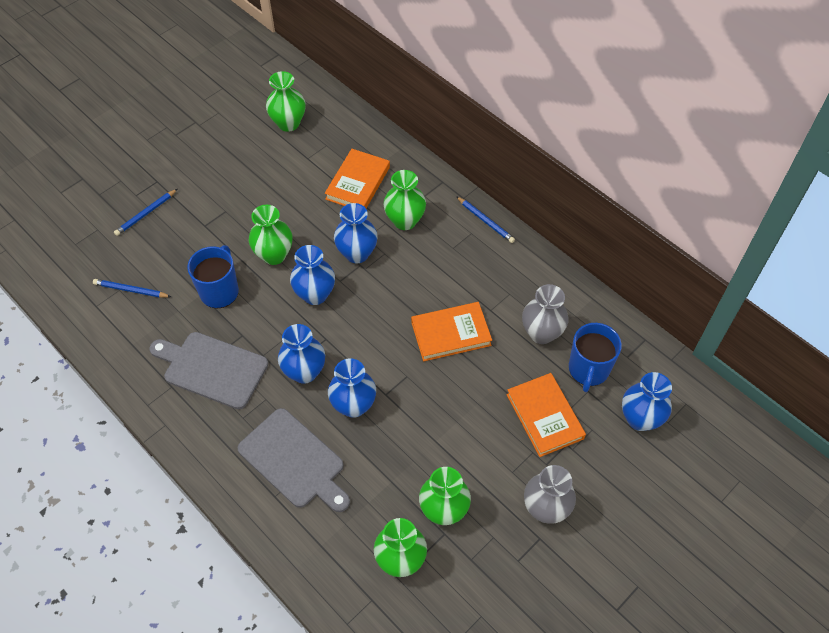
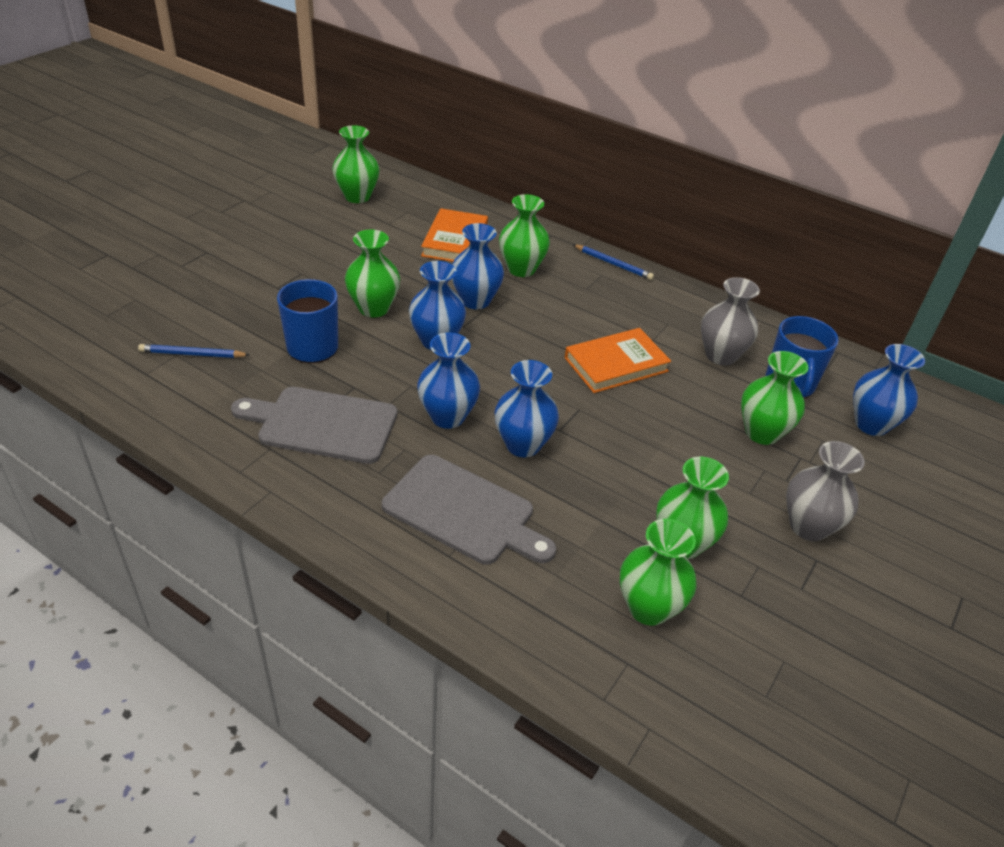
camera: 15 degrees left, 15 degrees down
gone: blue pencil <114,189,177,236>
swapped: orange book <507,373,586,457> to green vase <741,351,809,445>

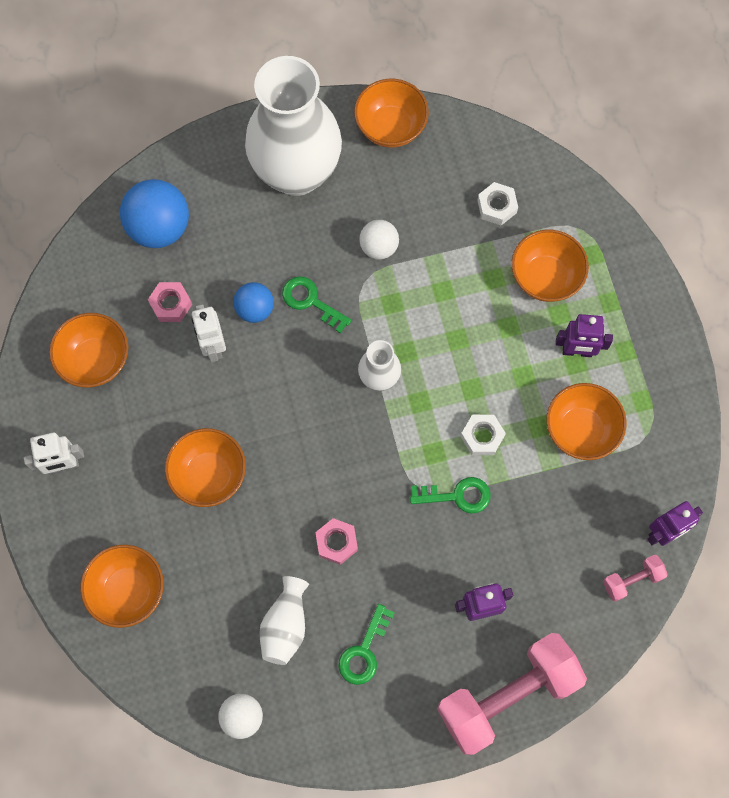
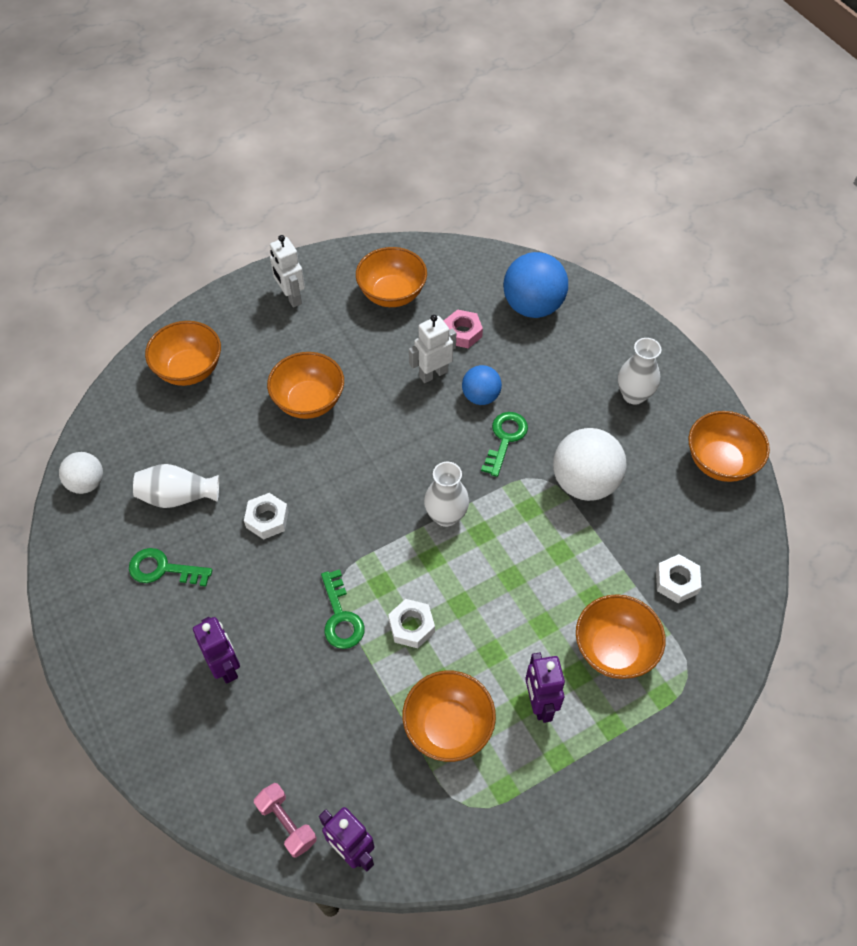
camera: 75 degrees right, 15 degrees down
gone: pink dumbbell <437,633,587,755>
repainted: pink nut <315,518,358,565> to white nut <244,493,289,540>
scaled: white vase <245,56,342,196> = <618,338,661,405> x0.44; white ball <359,220,399,260> = <553,428,627,501> x1.71

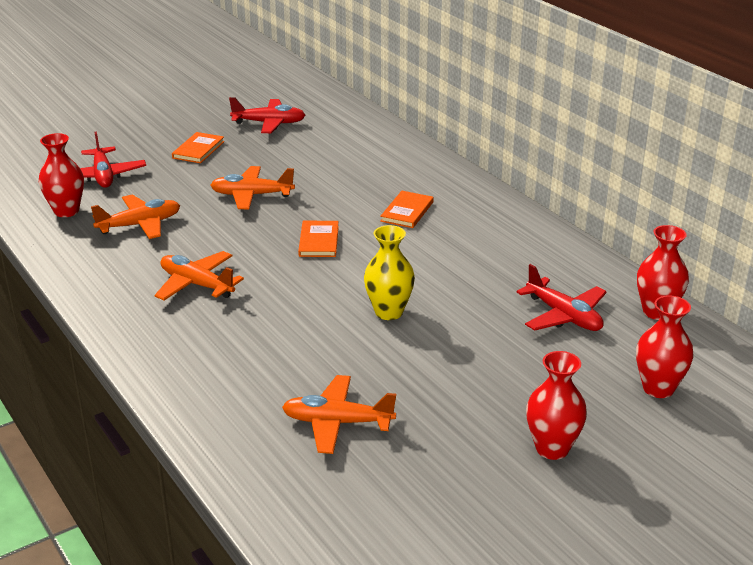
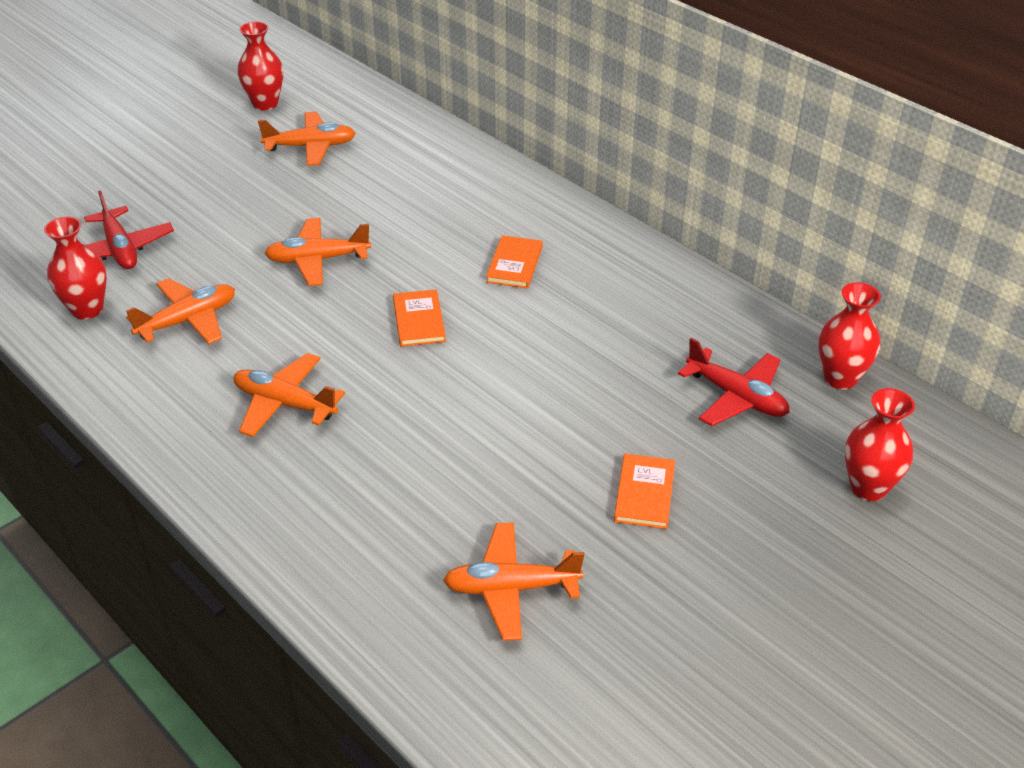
camera: 10 degrees left, 10 degrees up
gone: yellow vase <364,225,415,320>
shifted: orange book <172,132,224,163> to <614,454,675,529>; red vase <526,351,587,460> to <237,22,283,110>
repainted: red plane <229,97,305,133> to orange plane <258,111,356,166>

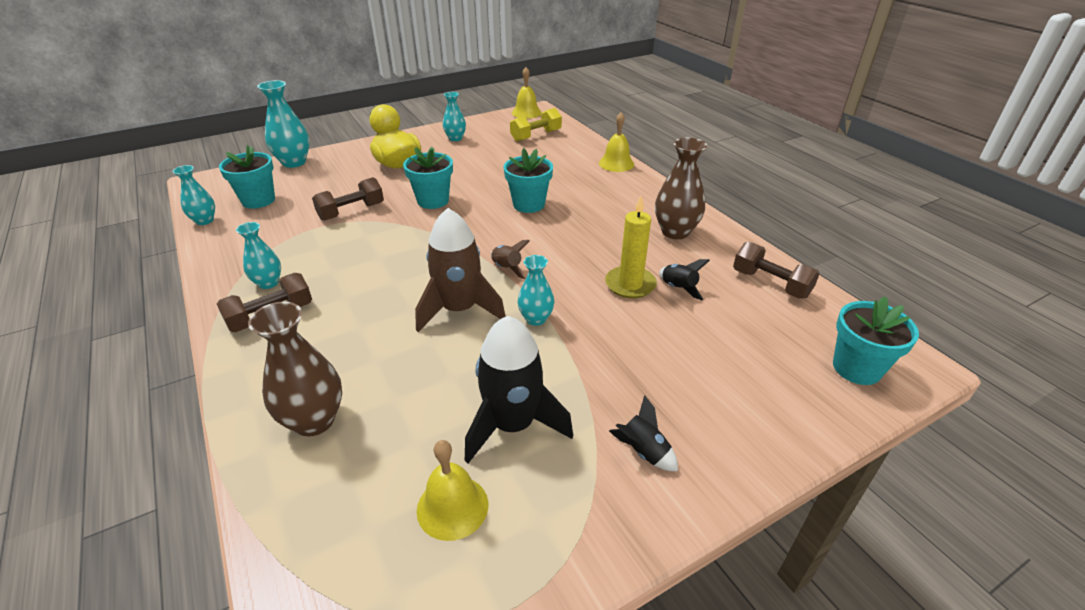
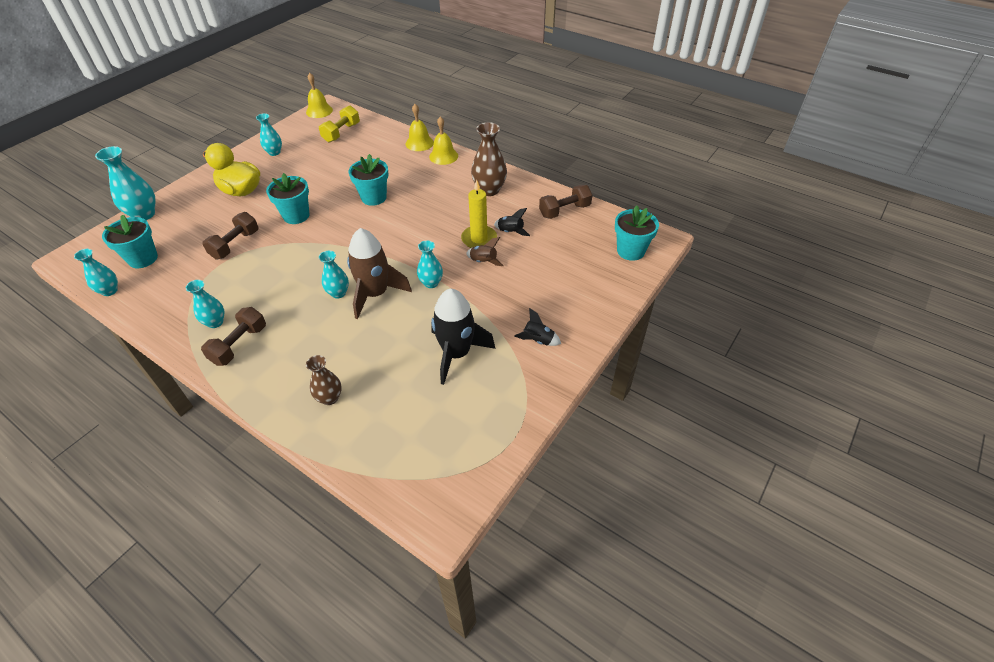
camera: 25 degrees left, 10 degrees up
new: turquoise vase <319,251,349,299>
shifted: yellow bell <417,440,488,541> to <429,116,458,165>; brown rocket <491,240,530,279> to <466,237,504,266>
rotated: brown dumbbell <733,242,820,298> = <539,185,592,219> 45 degrees counterclockwise
scaled: brown vase <248,302,342,437> = <306,355,342,405> x0.62

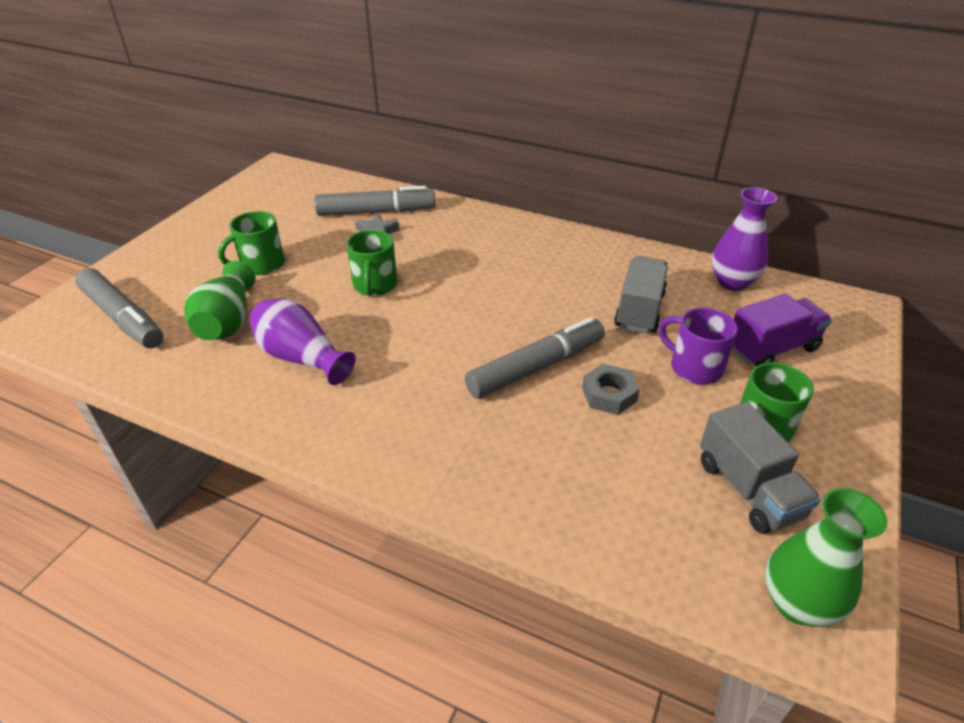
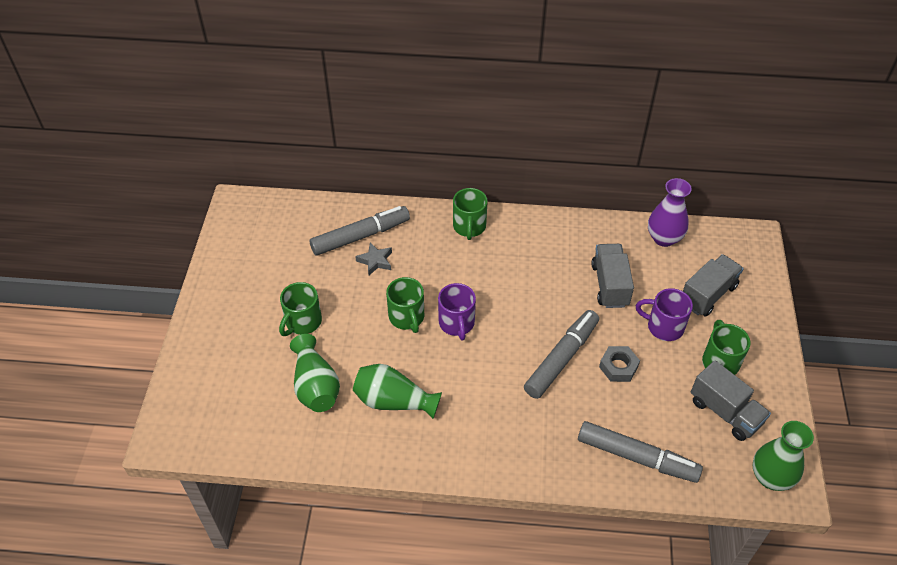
camera: 20 degrees left, 10 degrees up
new: purple mug <438,283,476,341>; green mug <453,188,488,240>
shifted: grey marker <75,268,164,348> to <578,421,703,483>
repainted: purple vase <249,299,356,385> to green vase <353,364,442,419>; purple truck <732,294,832,366> to grey truck <683,254,744,317>

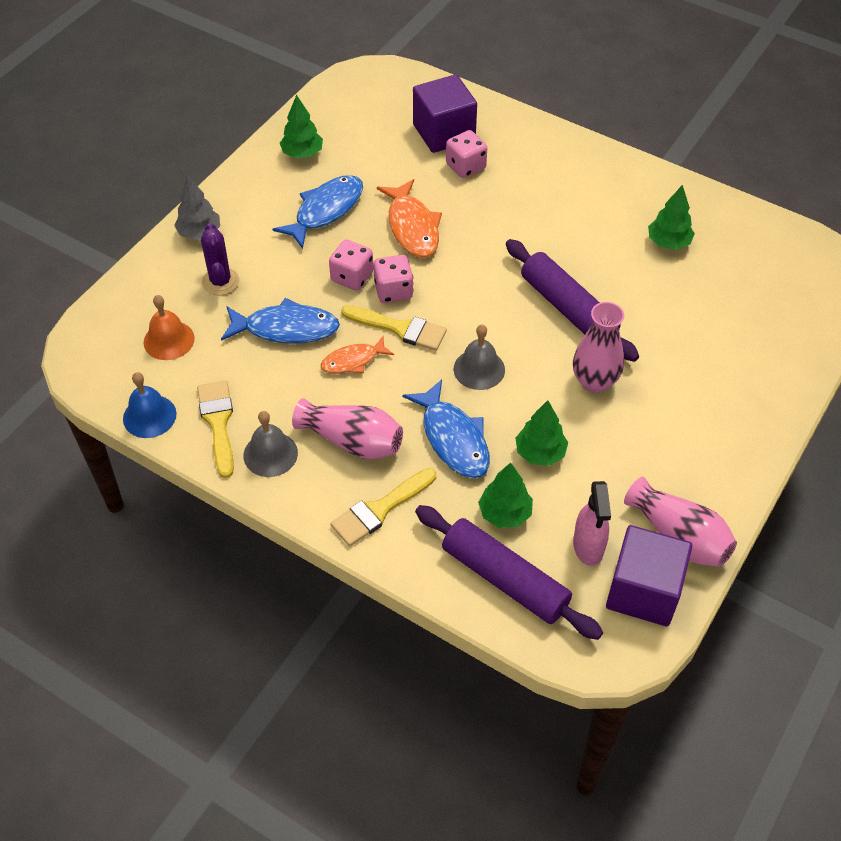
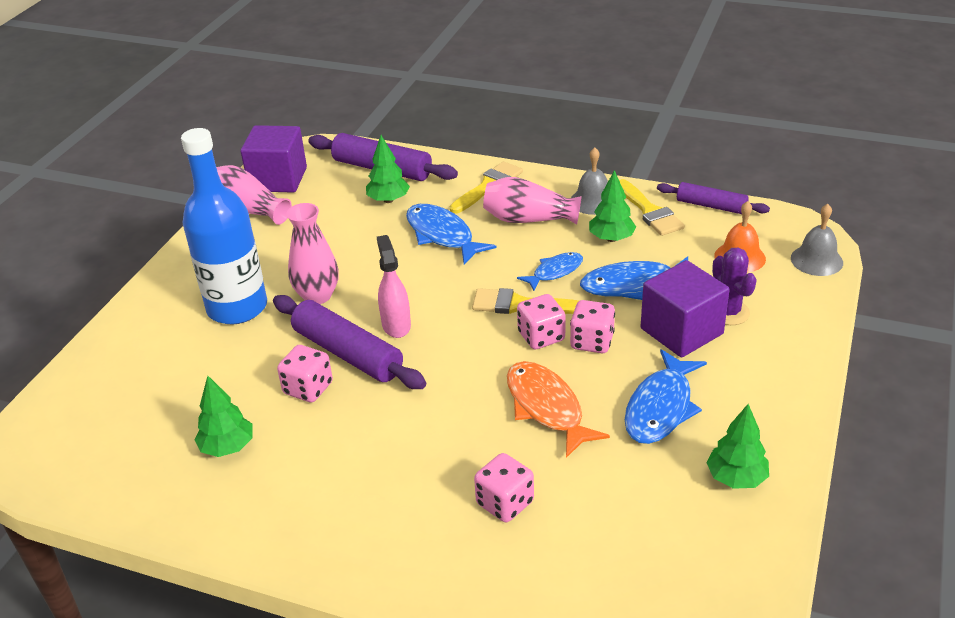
camera: 170 degrees right, 15 degrees down
gone: grey tree <174,175,220,240>
new: blue bottle <181,128,267,324>; pink dice <277,345,333,403>
shifted: purple cube <413,74,477,153> to <641,260,730,358>; grey bell <454,324,505,390> to <791,204,843,276>; green tree <515,400,568,466> to <589,170,636,242>; pink spray bottle <573,481,611,566> to <377,235,411,338>
swapped: blue bell <123,372,177,438> to purple rolling pin <657,182,770,214>
repainted: orange fish <321,336,394,374> to blue fish <517,252,583,291>

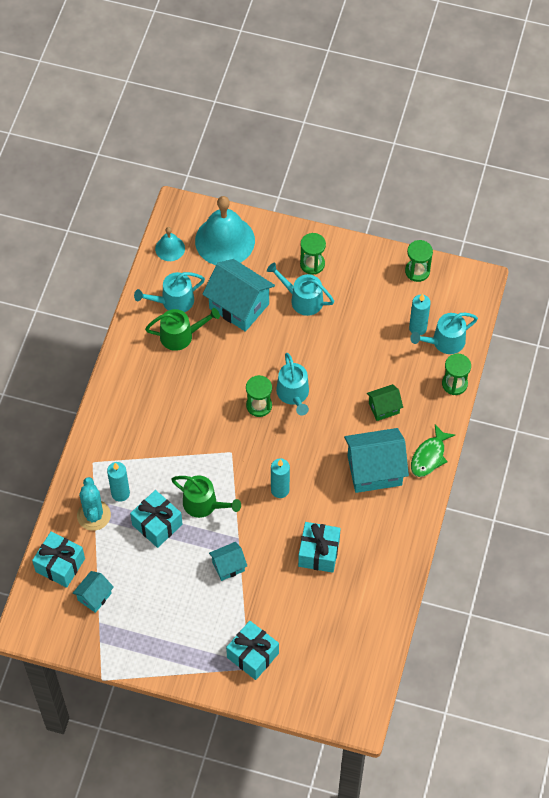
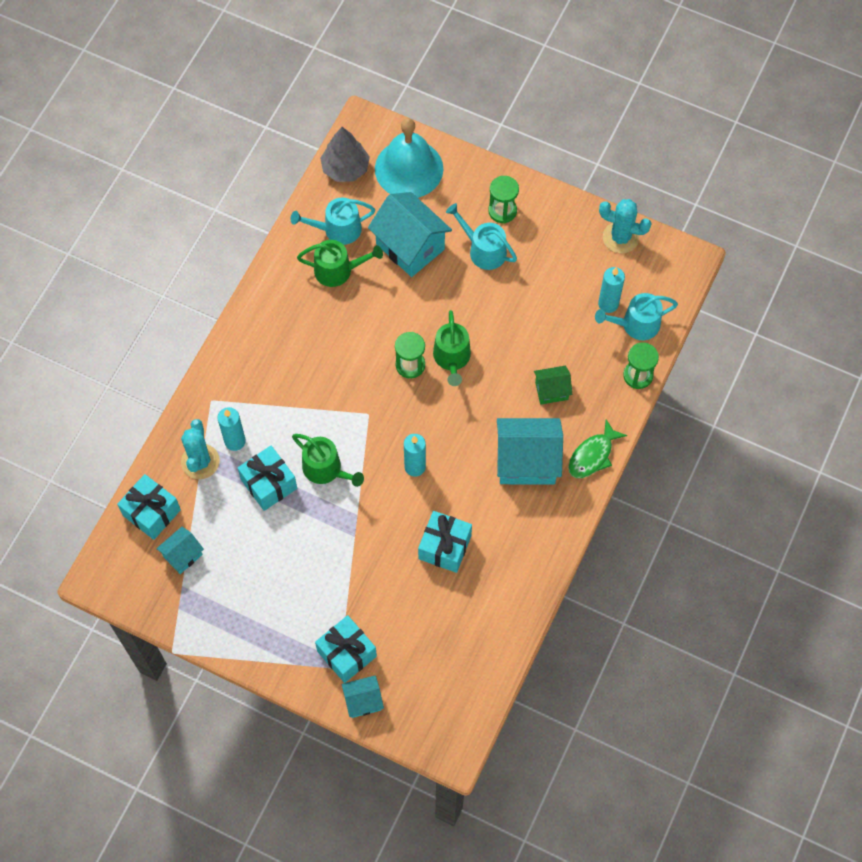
camera: 10 degrees right, 5 degrees up
shifted: turquoise house <209,542,247,581> to <341,675,384,718>
swapped: turquoise bell <155,227,185,261> to grey tree <320,127,370,182>; green hourglass <405,240,433,282> to turquoise cactus <599,199,652,253>
repainted: turquoise watering can <276,353,309,416> to green watering can <433,310,471,386>

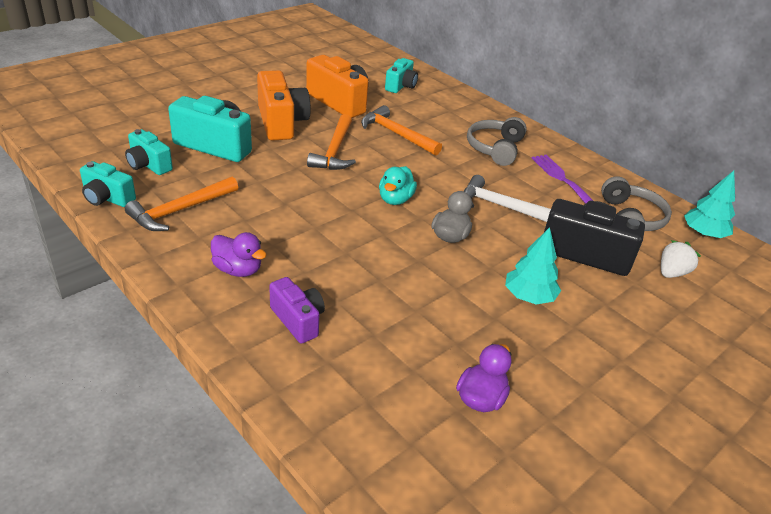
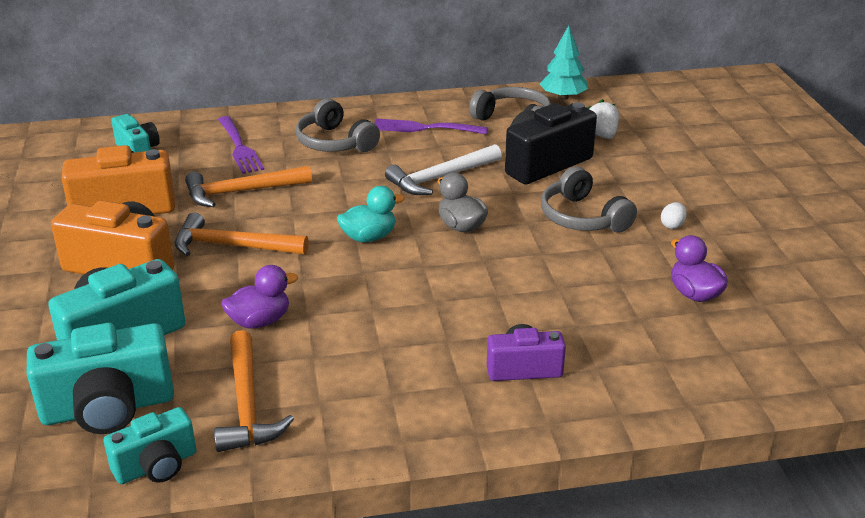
camera: 55 degrees left, 5 degrees down
new: purple fork <218,116,264,174>; white egg <661,202,687,229>
shifted: purple duck <211,232,267,277> to <221,265,298,329>
swapped: turquoise tree <505,227,561,304> to grey headphones <541,166,637,233>
rotated: orange hammer <307,114,356,170> = <175,213,308,256> 150 degrees clockwise; turquoise duck <379,166,417,205> = <337,186,405,242> 75 degrees counterclockwise
scaled: turquoise camera <125,129,173,175> = <27,323,174,434> x1.67

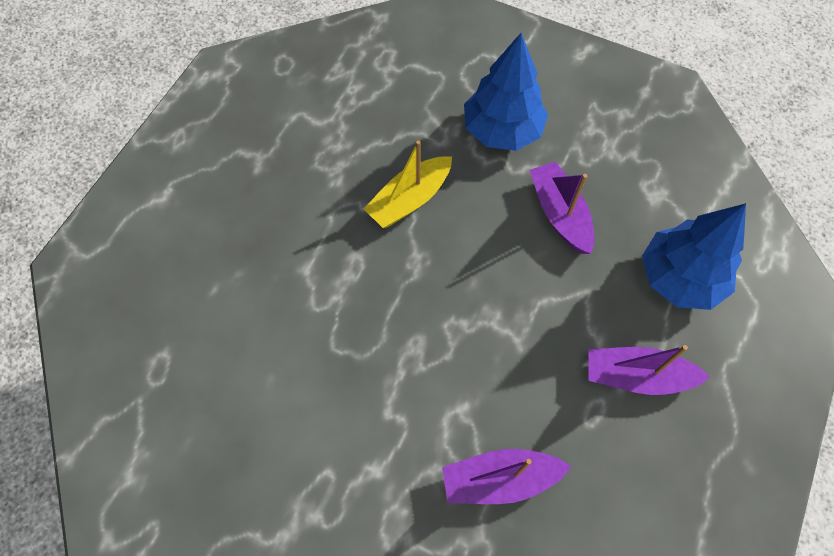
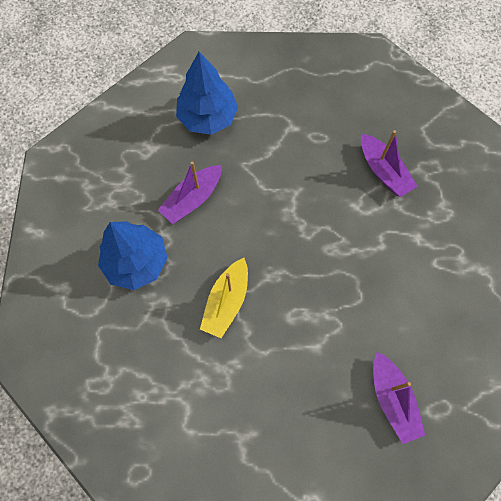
camera: 115 degrees left, 5 degrees up
shifted: purple boat <589,345,710,395> to <373,352,426,444>
rotated: yellow boat <364,141,452,228> = <200,258,248,338> 90 degrees clockwise

